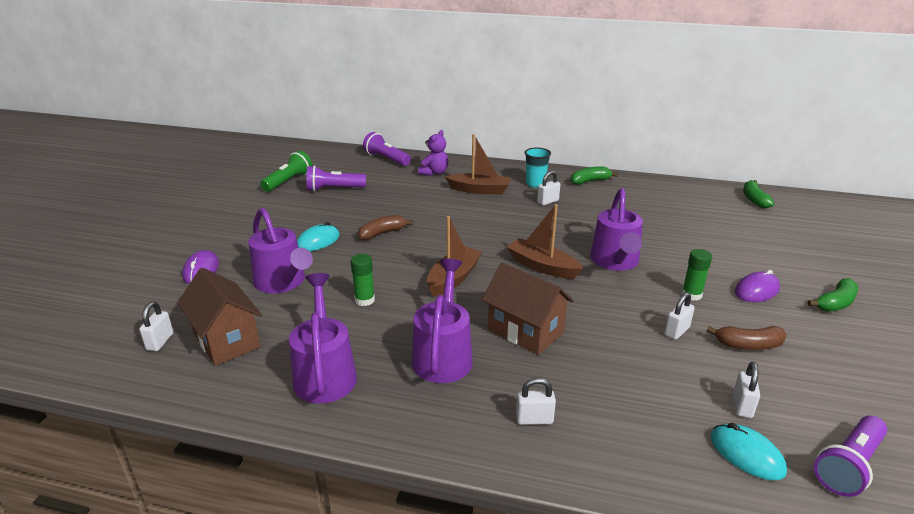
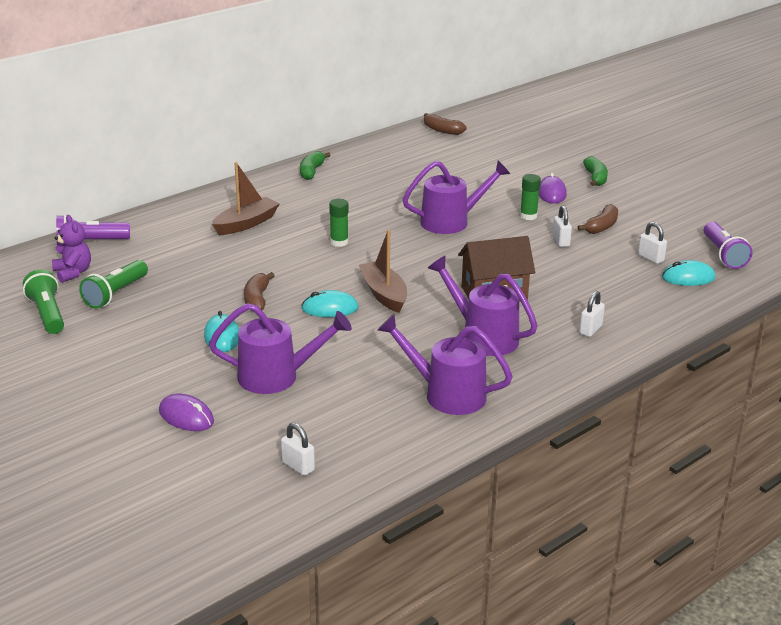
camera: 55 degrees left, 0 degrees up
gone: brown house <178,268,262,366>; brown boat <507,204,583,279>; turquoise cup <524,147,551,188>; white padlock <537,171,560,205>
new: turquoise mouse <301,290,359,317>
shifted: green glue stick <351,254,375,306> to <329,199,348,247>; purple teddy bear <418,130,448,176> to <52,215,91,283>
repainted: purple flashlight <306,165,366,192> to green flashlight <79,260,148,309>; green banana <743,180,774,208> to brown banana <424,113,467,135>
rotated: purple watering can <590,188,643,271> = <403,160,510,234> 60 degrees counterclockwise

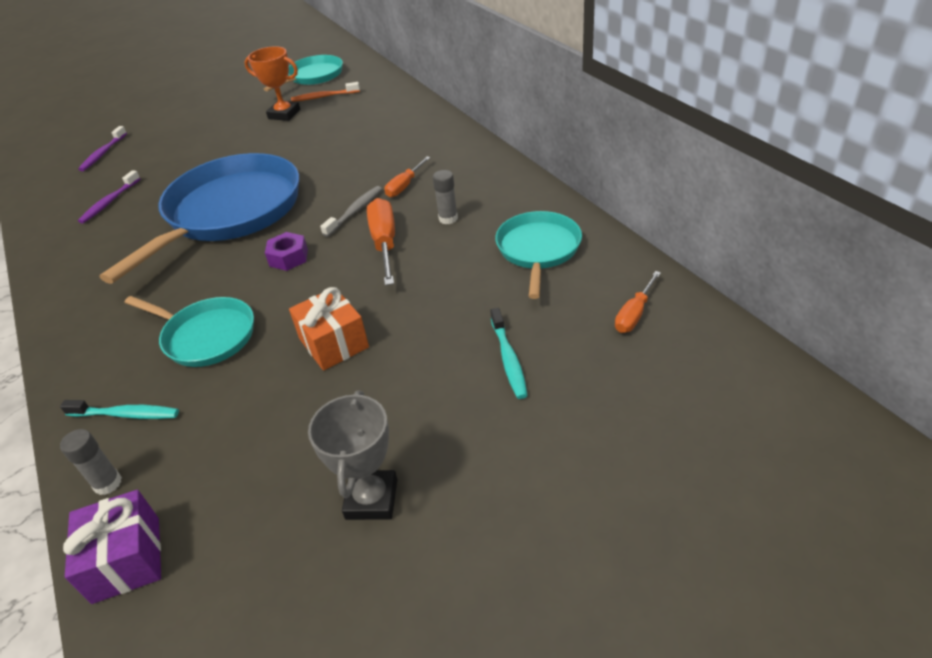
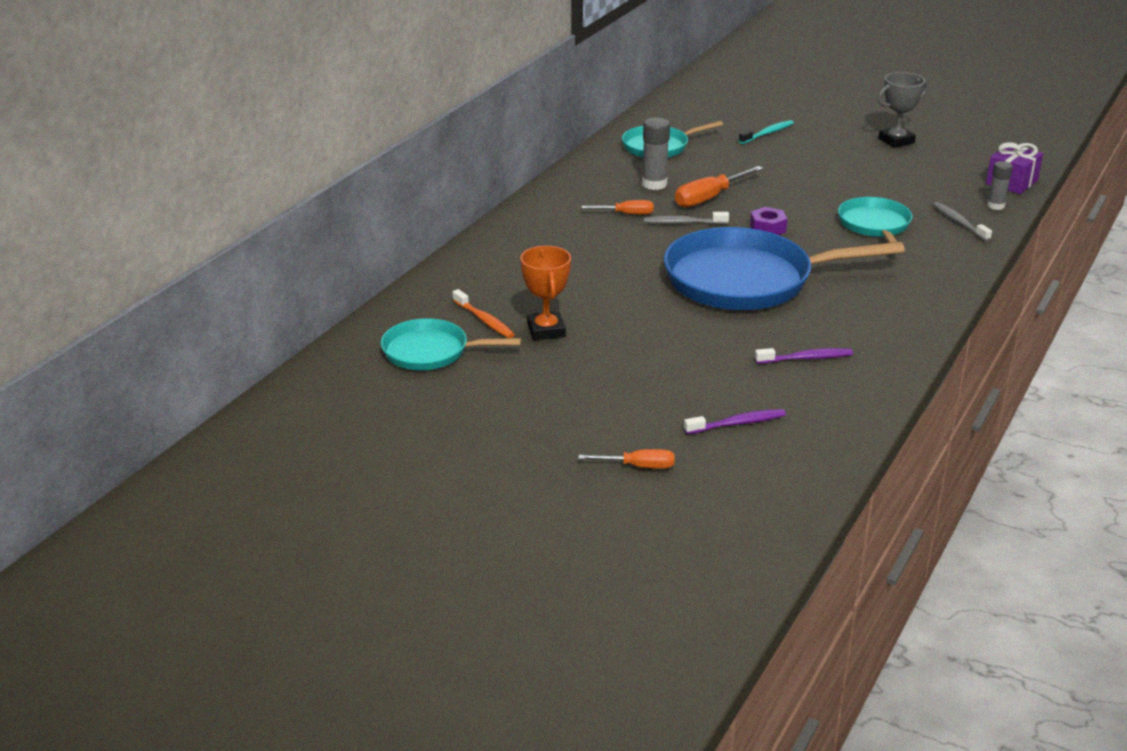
camera: 125 degrees left, 10 degrees down
gone: orange gift <289,287,369,371>
shifted: orange screwdriver <615,271,661,333> to <578,449,674,469>
repainted: turquoise toothbrush <60,400,179,419> to grey toothbrush <933,202,992,241>
scaled: grey glue stick <433,170,458,224> = <642,118,670,190> x1.51

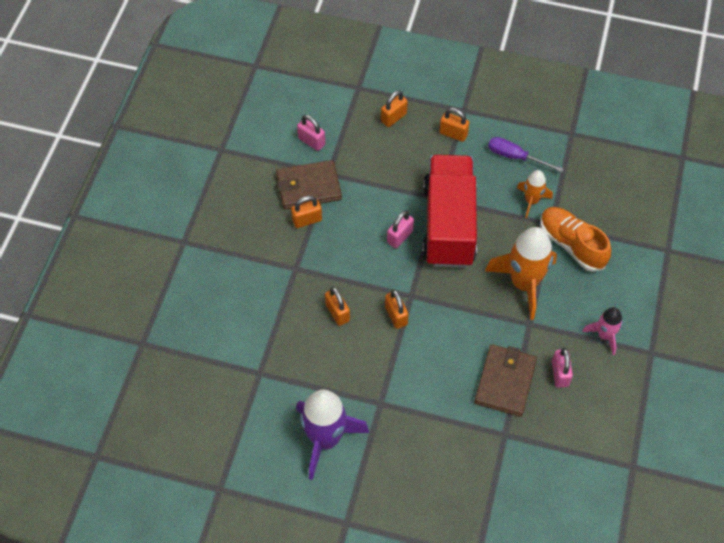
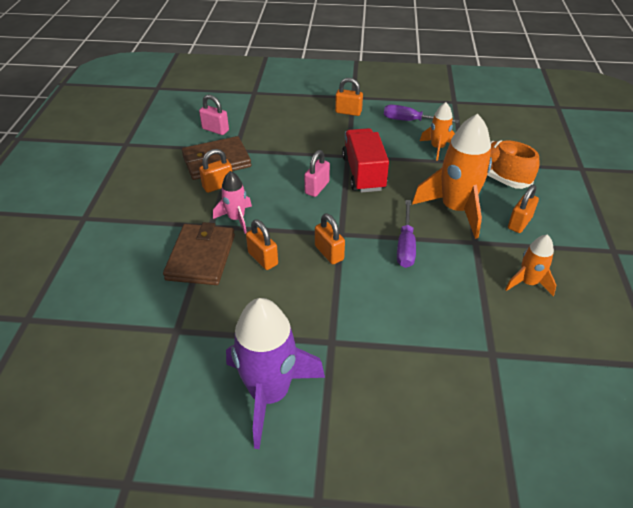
camera: 10 degrees left, 15 degrees down
new: purple screwdriver <397,200,416,268>
shifted: orange padlock <381,90,408,127> to <508,185,539,233>; brown wallet <474,344,537,417> to <163,222,235,285>; pink rocket <582,307,623,355> to <213,171,252,234>
swapped: pink padlock <552,348,573,388> to orange rocket <505,235,556,296>
scaled: red truck <422,155,477,268> = <342,128,389,193> x0.64

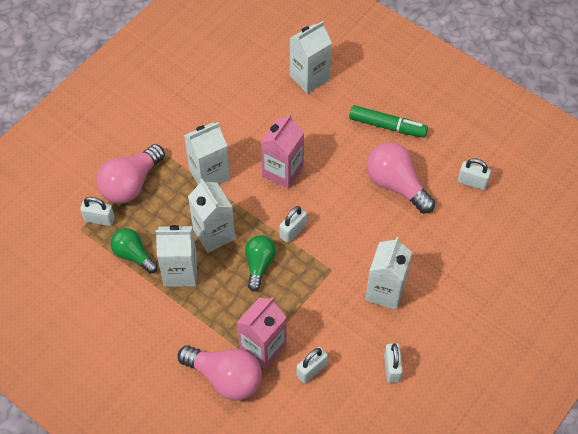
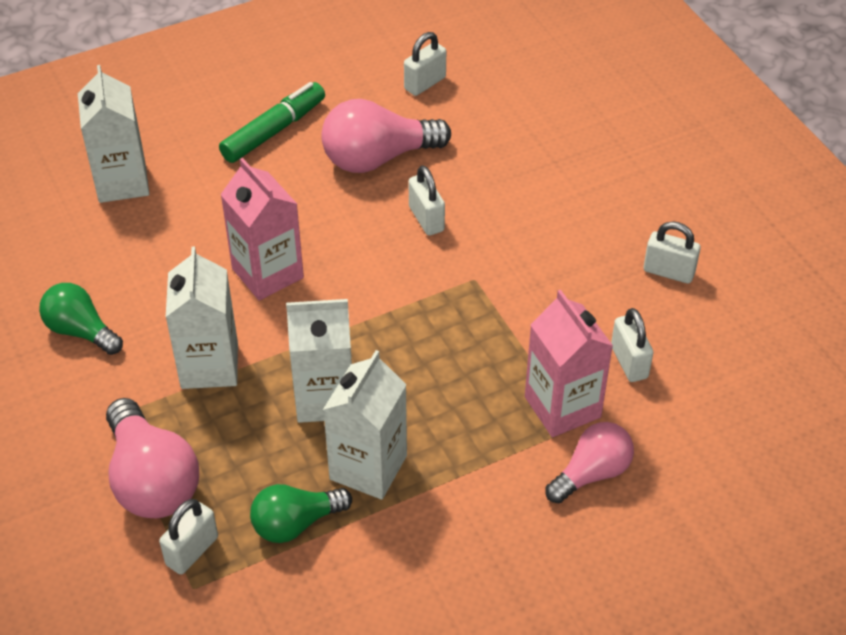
camera: 65 degrees left, 10 degrees down
gone: white carton <365,237,412,310>
shifted: green light bulb <245,235,276,291> to <39,283,123,355>; white padlock <279,206,307,243> to <409,165,445,236>
scaled: pink light bulb <178,345,262,400> = <545,422,634,503> x0.65

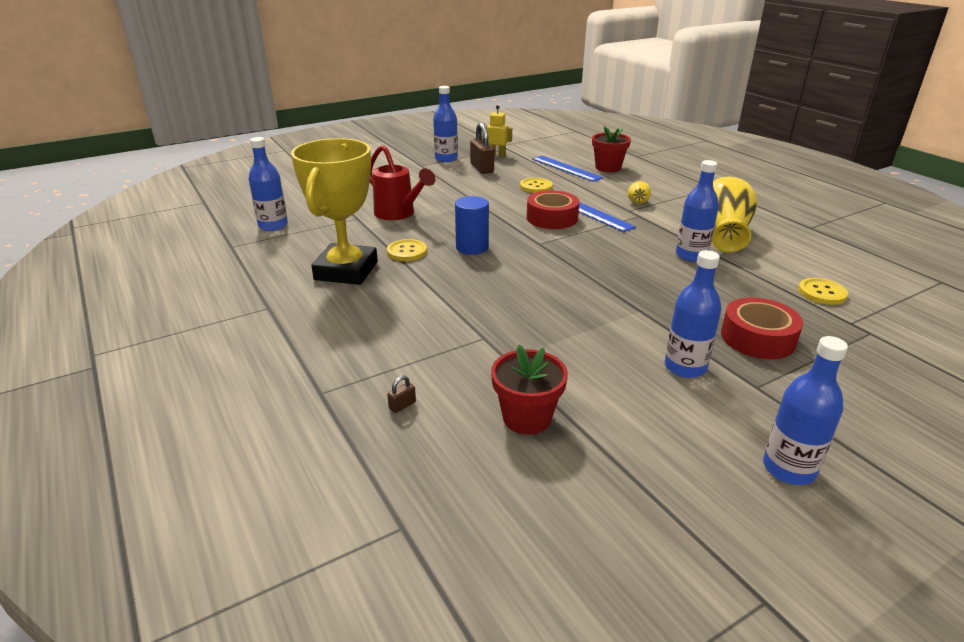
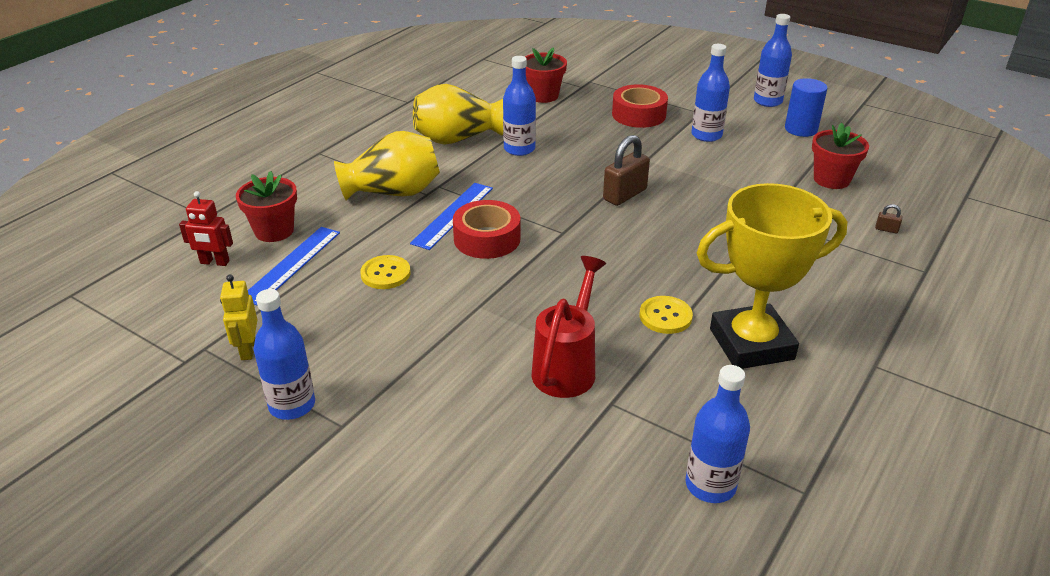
camera: 115 degrees left, 5 degrees up
new: red robot <179,191,233,266>
shifted: blue cylinder <455,196,489,255> to <785,78,828,137>; brown padlock <470,122,494,174> to <603,135,650,206>
swapped: yellow button <798,278,848,305> to red flower pot <525,47,567,103>
scaled: yellow vase <628,181,651,204> = <334,131,440,200> x2.25

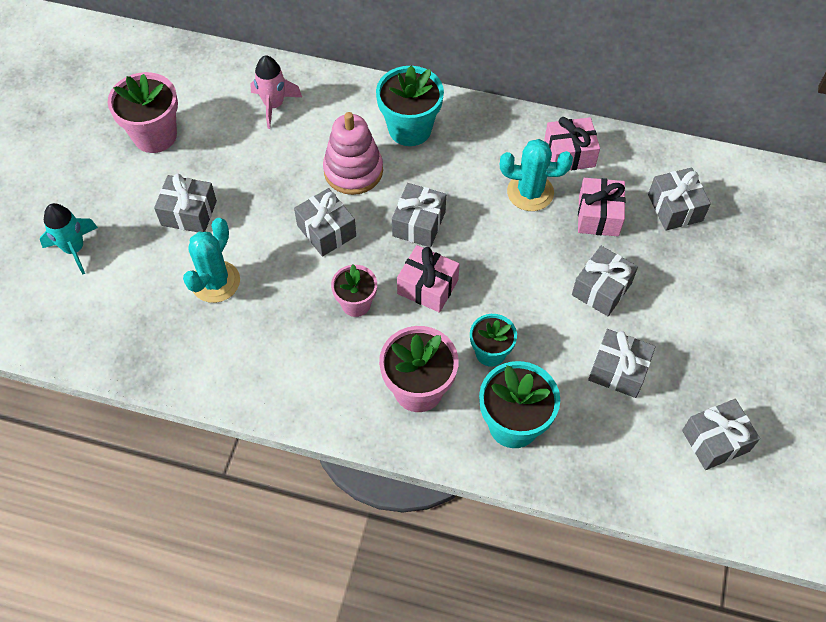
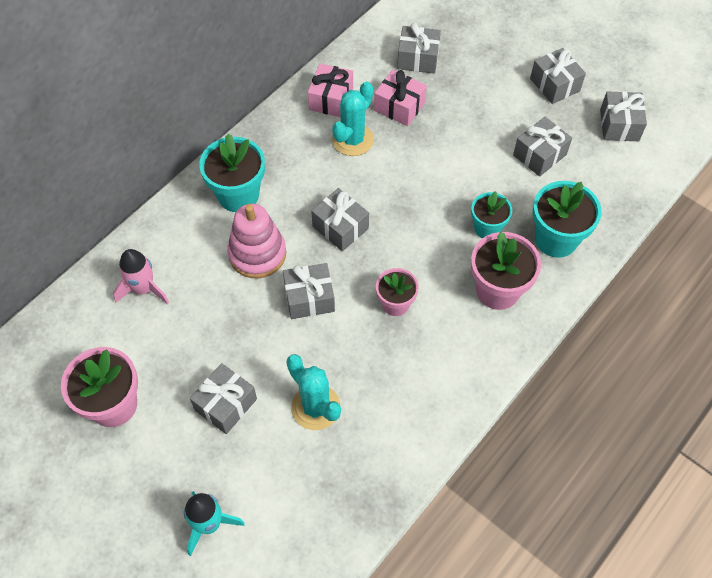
camera: 65 degrees left, 0 degrees up
gone: pink gift <397,245,460,313>
shifted: grey gift <572,246,638,316> to <530,48,586,104>

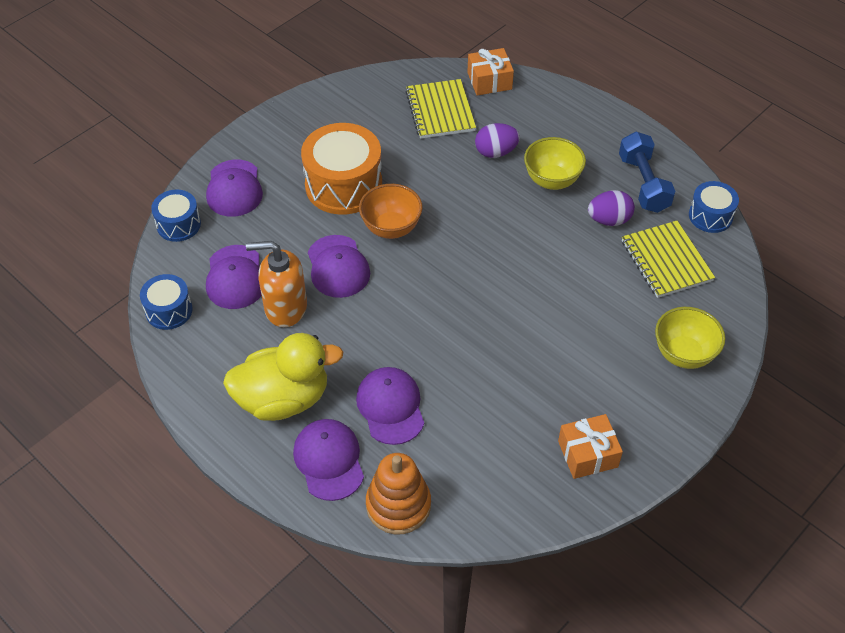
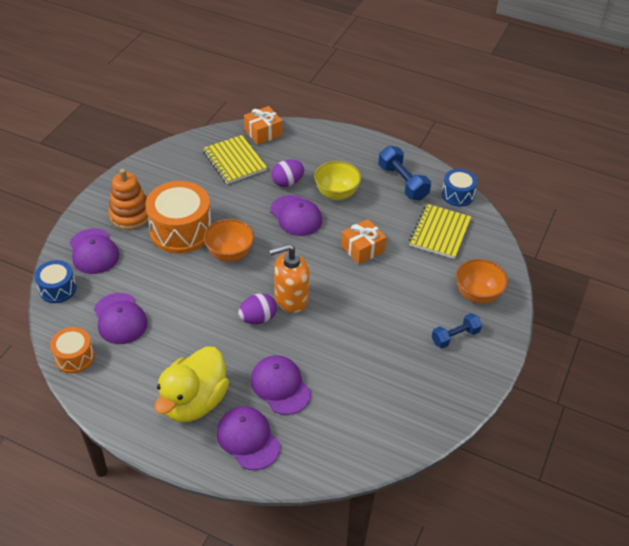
camera: 20 degrees left, 5 degrees down
new: blue dumbbell <432,313,482,348>
shifted: orange soap dispenser <246,241,307,327> to <269,244,310,313>; purple cap <308,235,370,298> to <270,195,322,236>; orange stacking toy <366,453,431,534> to <108,169,149,230>; orange gift <558,414,623,479> to <341,219,386,265>; purple egg <588,190,635,226> to <238,293,277,324>
repainted: blue drum <140,274,193,330> to orange drum <50,327,94,373>; yellow bowl <655,307,725,369> to orange bowl <456,259,508,304>
rotated: yellow duck <223,333,343,421> = <155,346,229,423> 150 degrees clockwise; yellow notebook <622,221,715,298> = <409,204,471,259> 60 degrees clockwise

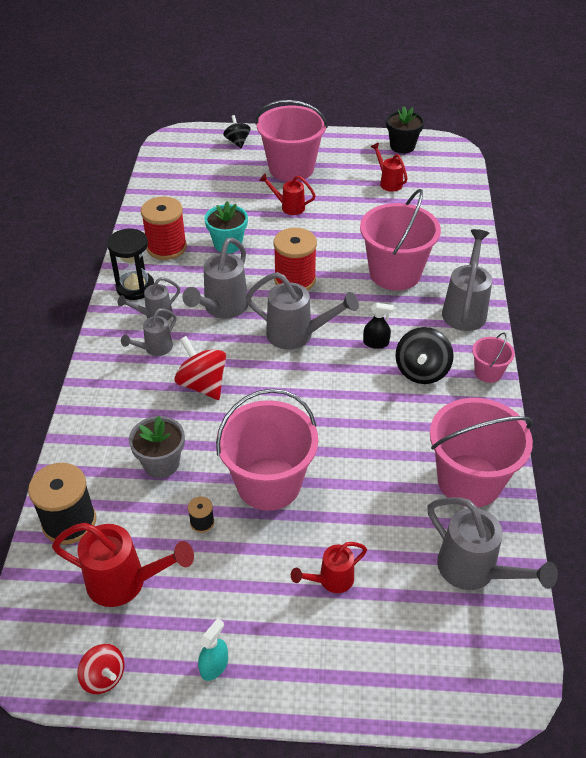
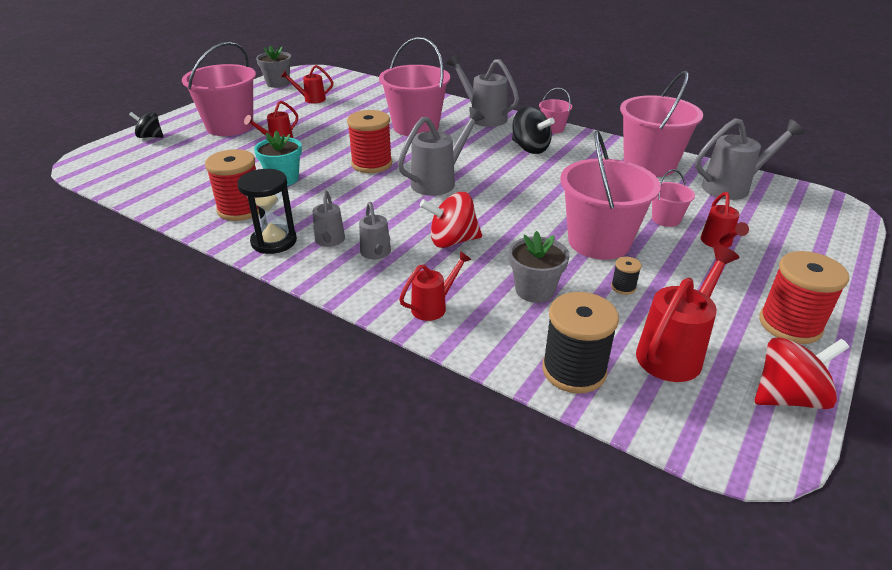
camera: 60 degrees left, 10 degrees down
gone: grey watering can <182,238,248,319>; black spray bottle <363,303,394,349>
new: red watering can <399,251,472,321>; pink bucket <652,169,695,227>
swapped: turquoise spray bottle <198,618,228,681> to red spool <759,251,849,344>
repainted: black flower pot <386,106,424,153> to grey flower pot <256,46,292,88>
scaled: red spinning top <78,644,124,694> = <755,337,849,409> x1.53

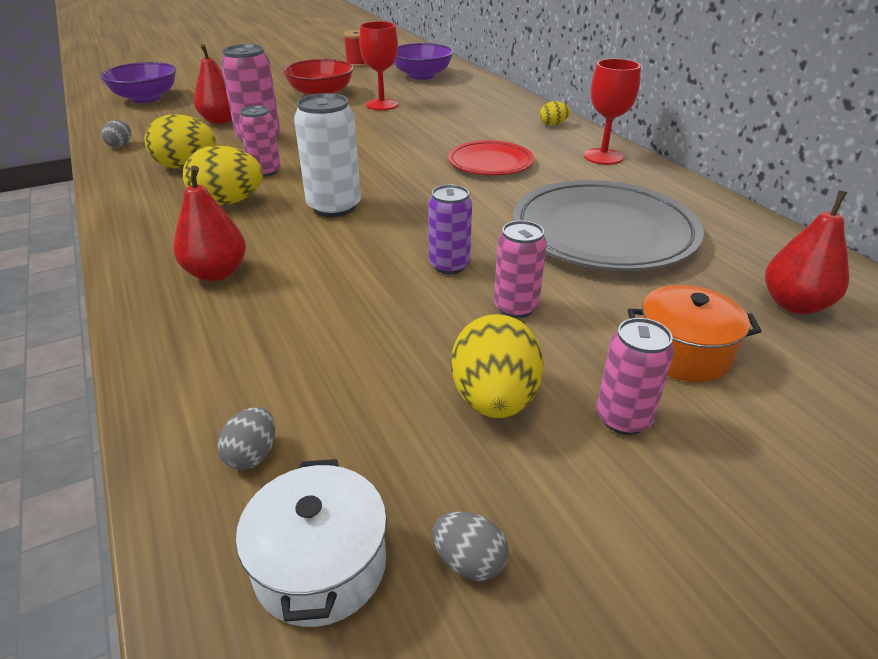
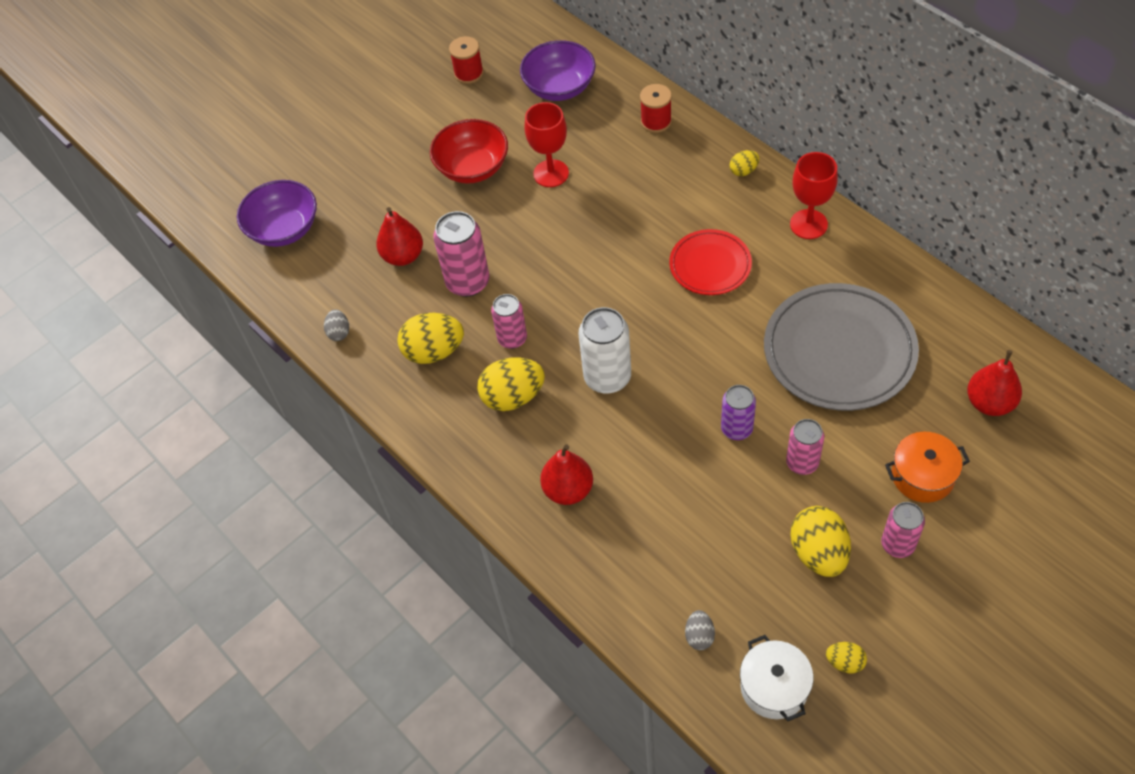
camera: 10 degrees left, 20 degrees up
new: red spool <640,84,672,133>
repainted: grey egg <432,511,509,581> to yellow egg <826,642,867,673>

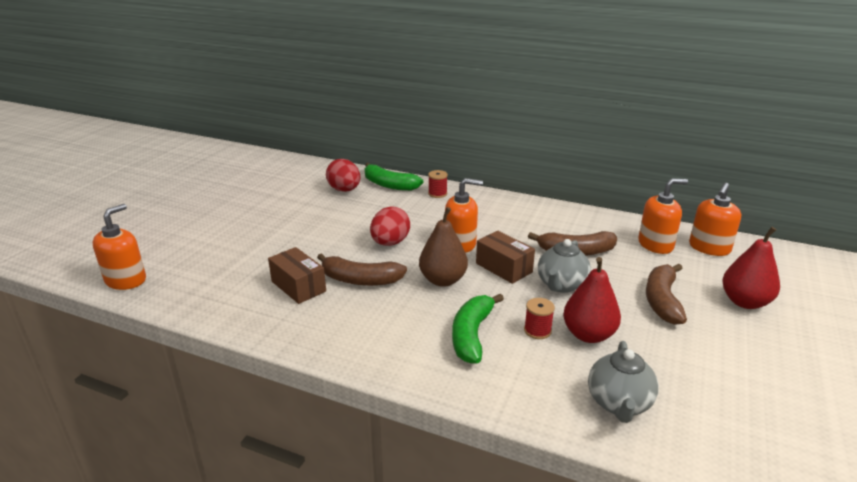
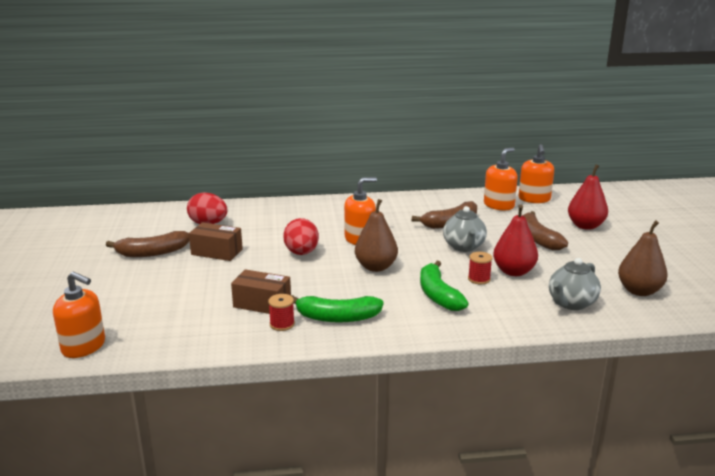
camera: 30 degrees left, 5 degrees down
new: brown pear <618,220,668,296>
shifted: brown banana <317,253,407,286> to <106,231,189,257>; green banana <364,163,423,191> to <291,295,384,323>; red spool <428,170,448,198> to <268,294,295,331>; brown box <476,231,535,284> to <189,222,243,261>
rotated: orange soap dispenser <93,204,146,290> = <53,272,105,358> 120 degrees clockwise; grey teapot <588,341,659,423> = <549,258,601,310> 60 degrees clockwise

